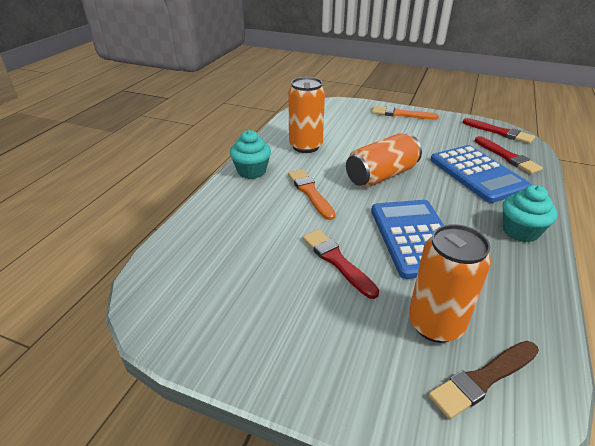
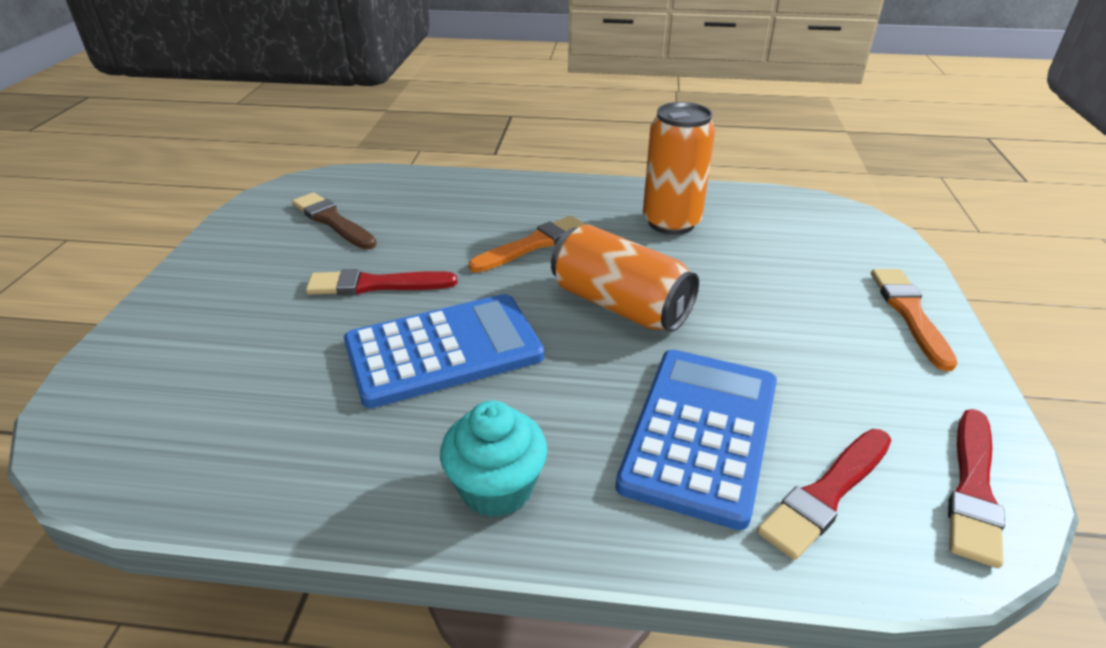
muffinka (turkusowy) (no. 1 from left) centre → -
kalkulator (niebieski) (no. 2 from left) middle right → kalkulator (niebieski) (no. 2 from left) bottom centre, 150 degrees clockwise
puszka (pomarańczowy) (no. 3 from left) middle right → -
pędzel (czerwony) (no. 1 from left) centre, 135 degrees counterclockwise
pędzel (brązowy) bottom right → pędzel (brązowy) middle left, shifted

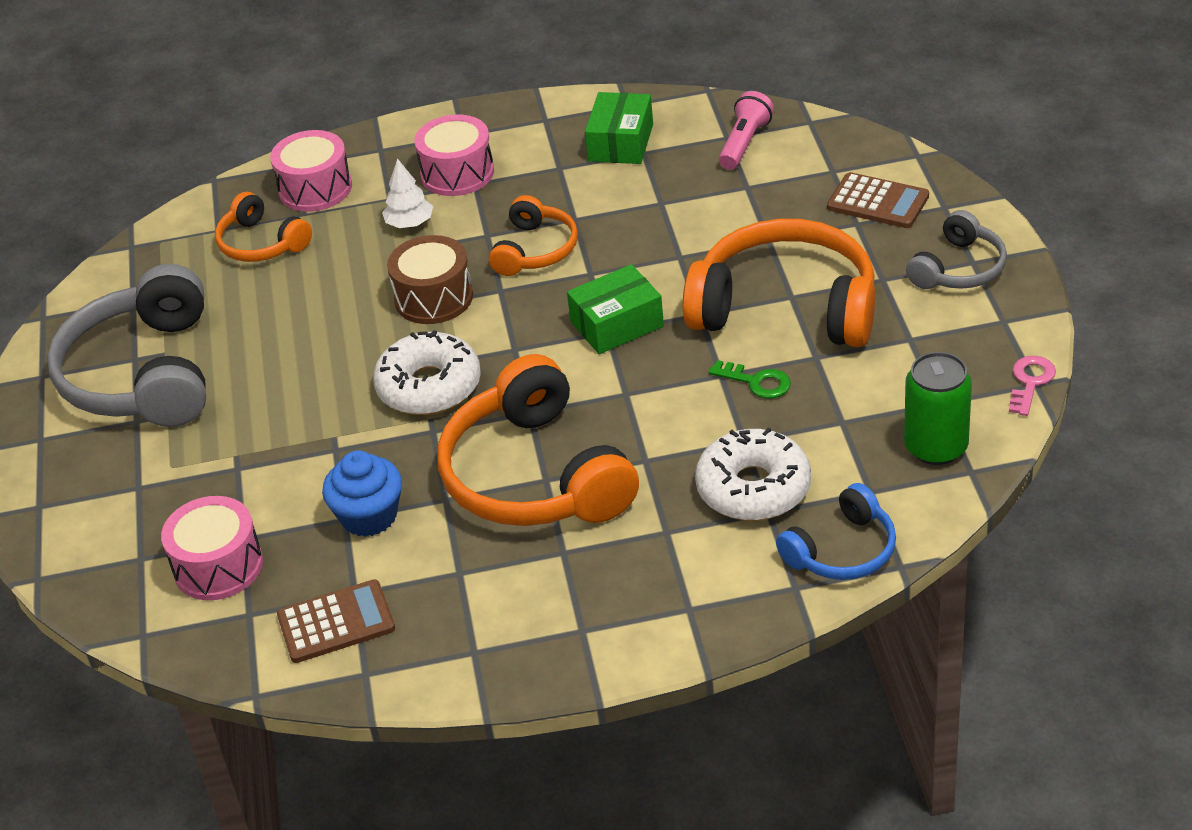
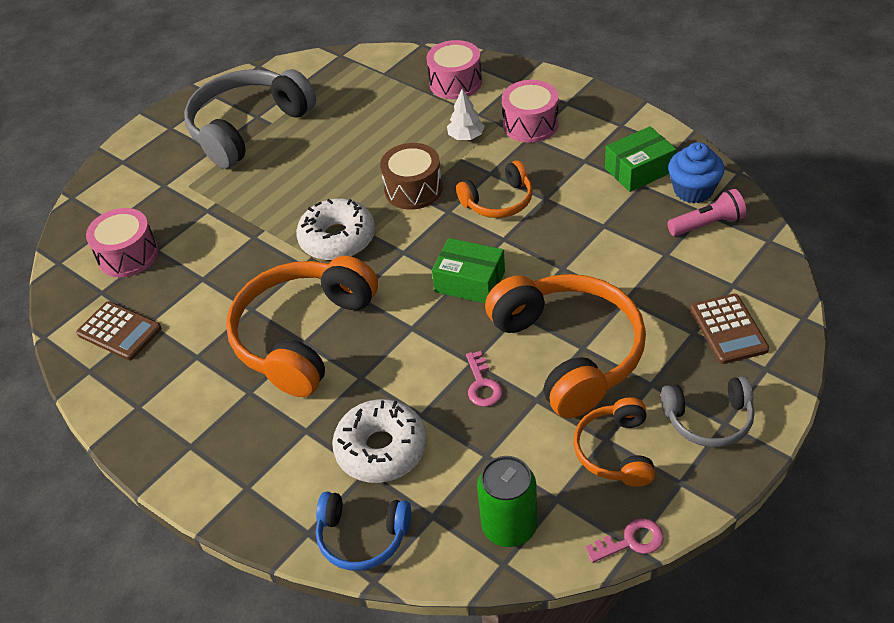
słuchawki (pomarańczowy) (no. 1 from left in the first image) top left → słuchawki (pomarańczowy) (no. 4 from left) bottom right, shifted
klucz (zielony) centre → klucz (różowy) (no. 1 from left) centre
muffinka (niebieski) middle left → muffinka (niebieski) top right, shifted

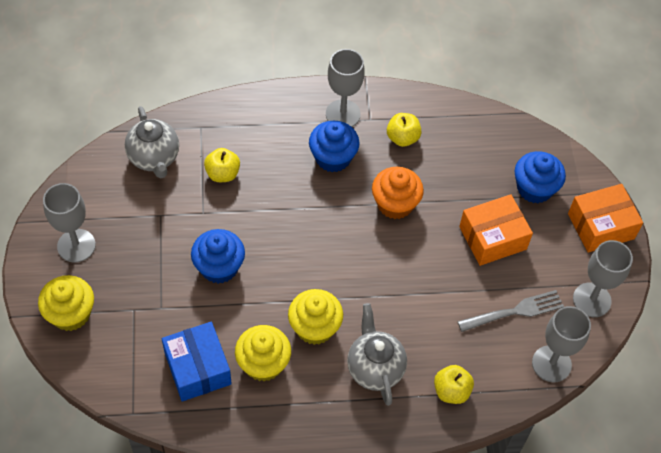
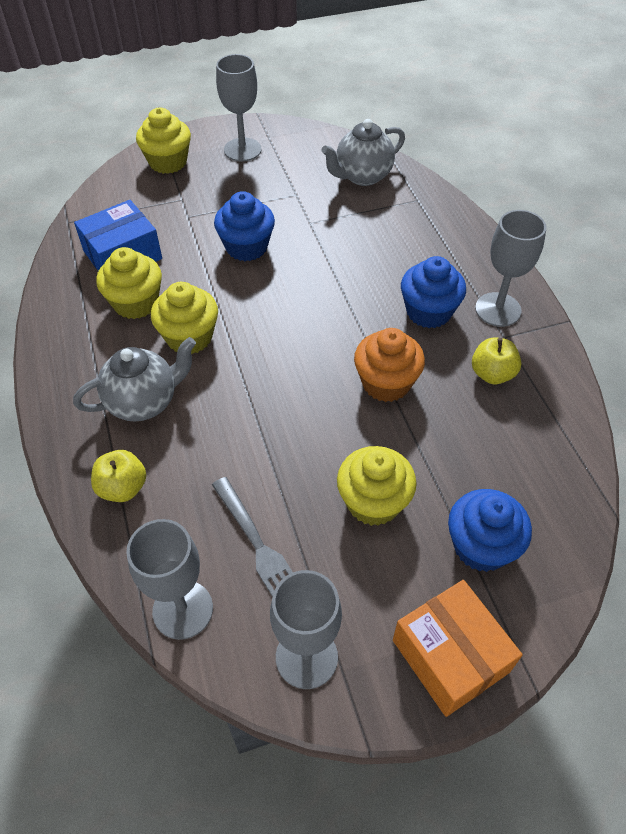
jabłko (żółty) (no. 1 from left) centre → -
pudełko (pomarańczowy) (no. 1 from left) middle right → muffinka (żółty) (no. 4 from left) centre

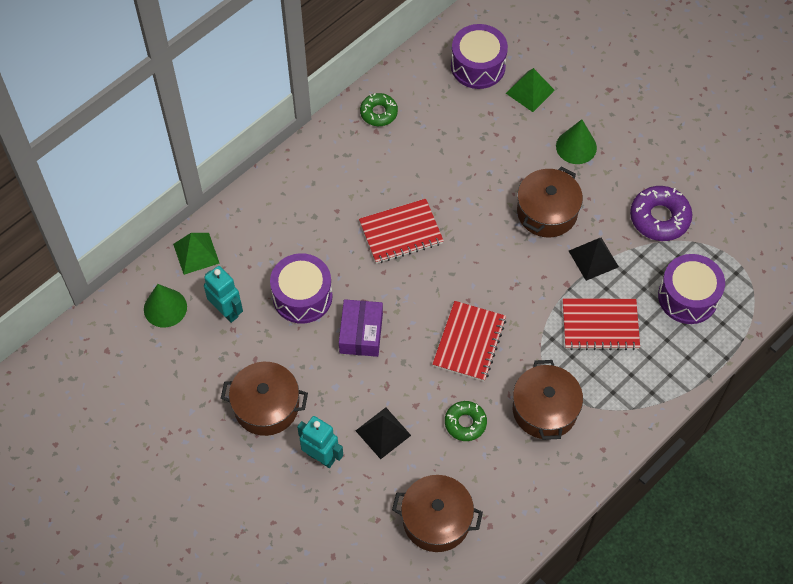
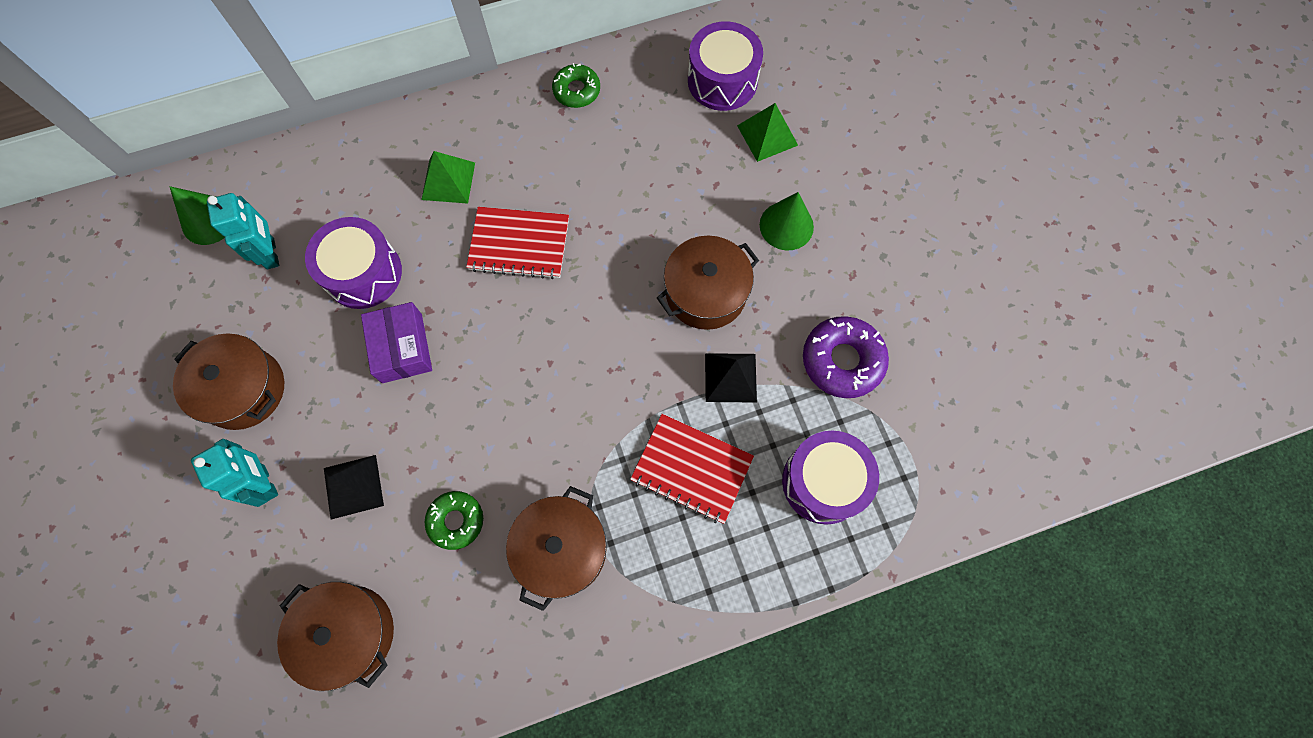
piramida (zielony) (no. 1 from left) middle left → piramida (zielony) (no. 1 from left) top centre, shifted
pudełko (fioletowy) centre → pudełko (fioletowy) middle left, 45 degrees counterclockwise
zeszyt (czerwony) (no. 2 from left) centre → -

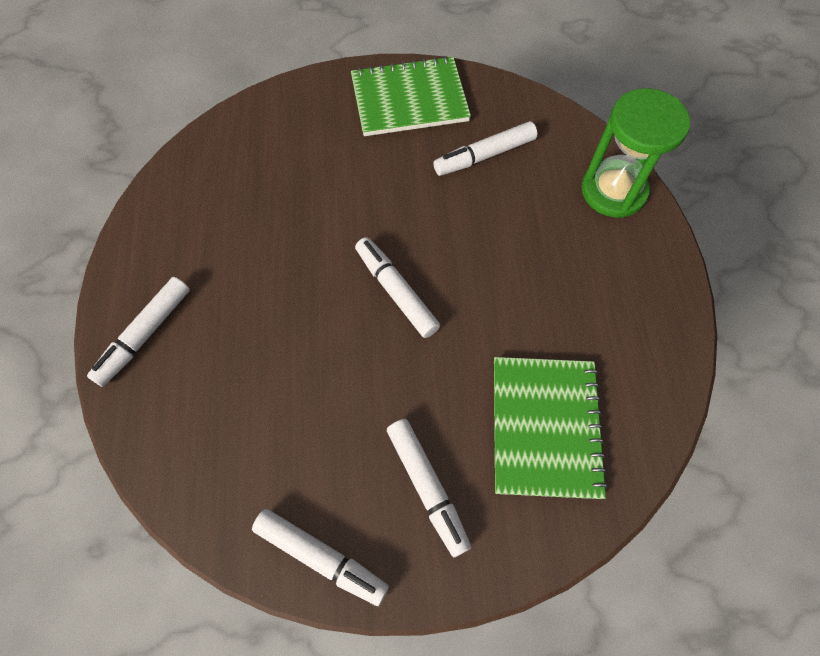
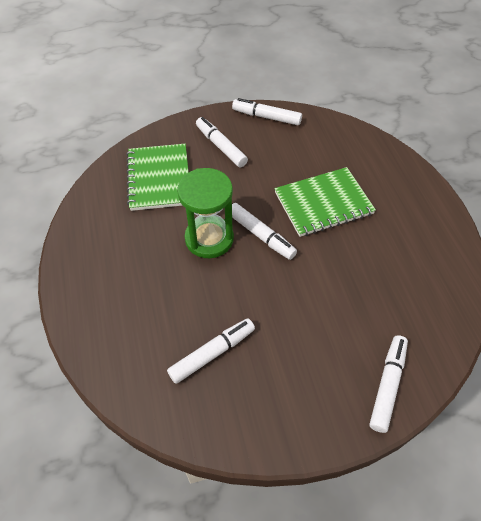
zeszyt (zielony) (no. 1 from left in the first image) top centre → zeszyt (zielony) (no. 2 from left) middle right, shifted
klepsydra (zielony) top right → klepsydra (zielony) centre, shifted
flamaster (biały) (no. 1 from left in the first image) middle left → flamaster (biały) (no. 5 from left) bottom right, shifted

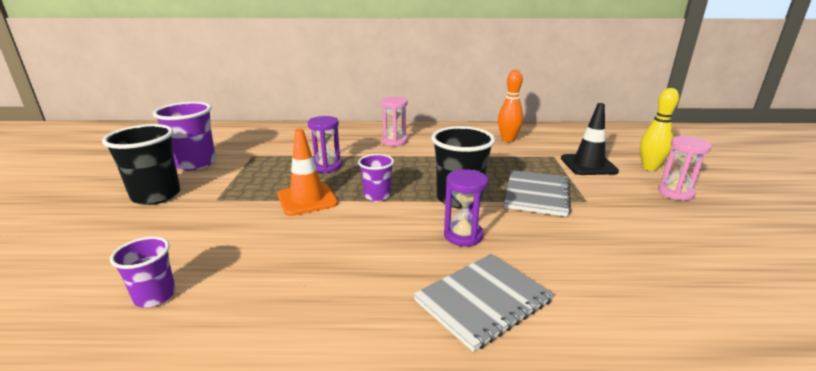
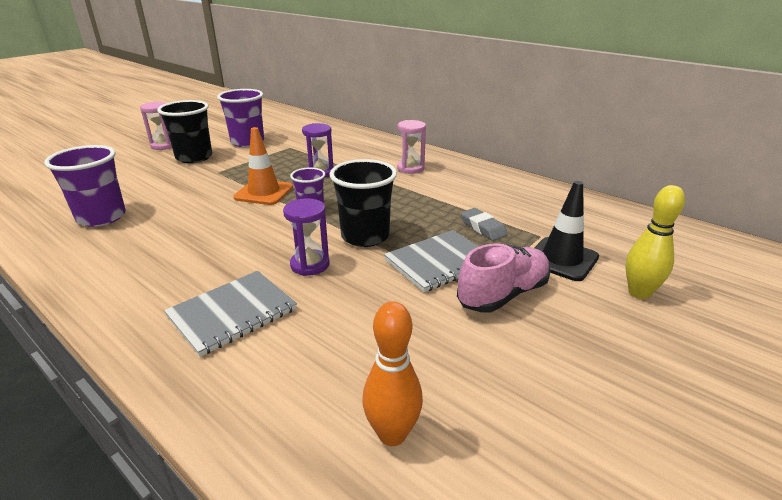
kręgiel (pomarańczowy) top centre → kręgiel (pomarańczowy) bottom centre, shifted
klepsydra (różowy) (no. 2 from left in the first image) middle right → klepsydra (różowy) (no. 1 from left) top left, shifted
szklanka (fioletowy) (no. 1 from left) bottom left → szklanka (fioletowy) (no. 1 from left) middle left, x1.69
zeszyt (szary) (no. 1 from left) bottom centre → zeszyt (szary) (no. 1 from left) middle left, 45 degrees counterclockwise
- → gumka do mazania (szary) centre
- → but (różowy) centre

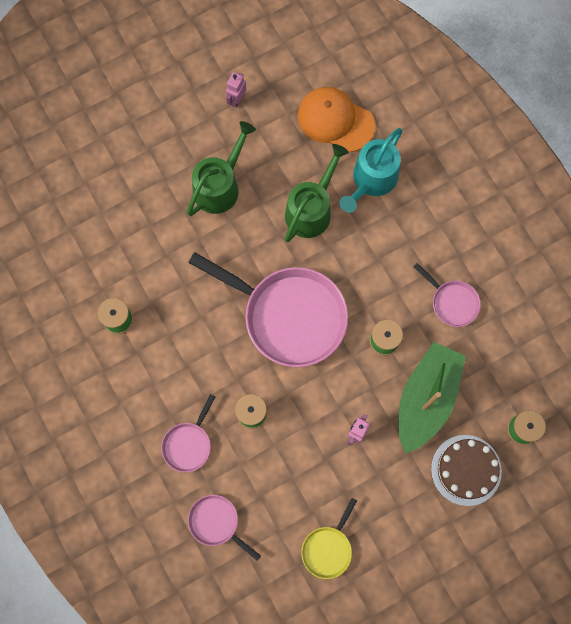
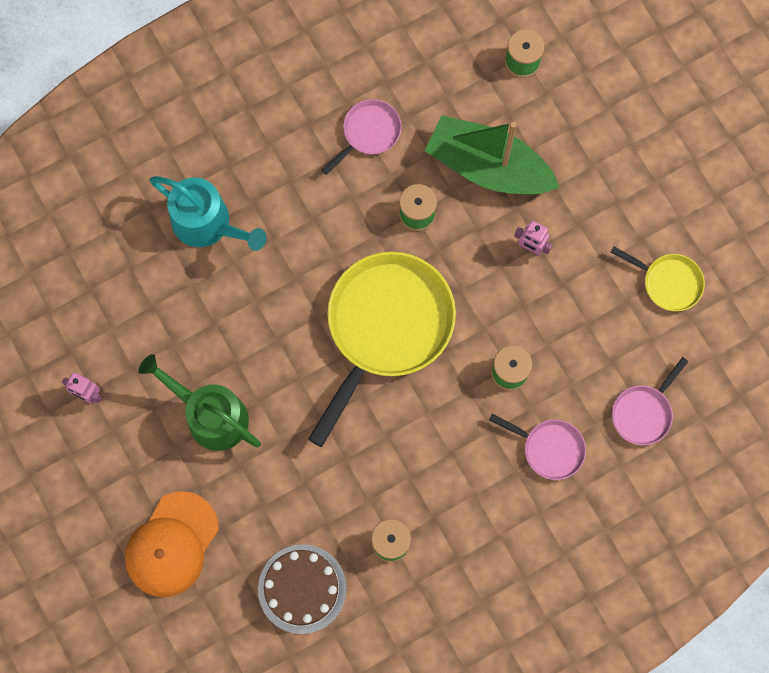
czapka (pomarańczowy) top centre → czapka (pomarańczowy) bottom left, shifted
konewka (zielony) (no. 2 from left) top centre → -
patelnia (różowy) (no. 3 from left) centre → patelnia (żółty) (no. 1 from left) centre
tort (brązowy) bottom right → tort (brązowy) bottom centre, shifted

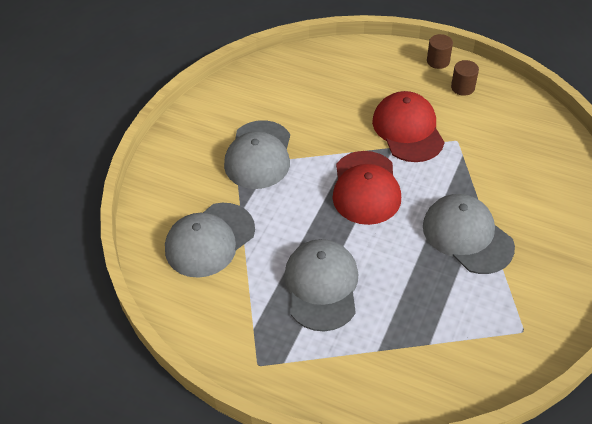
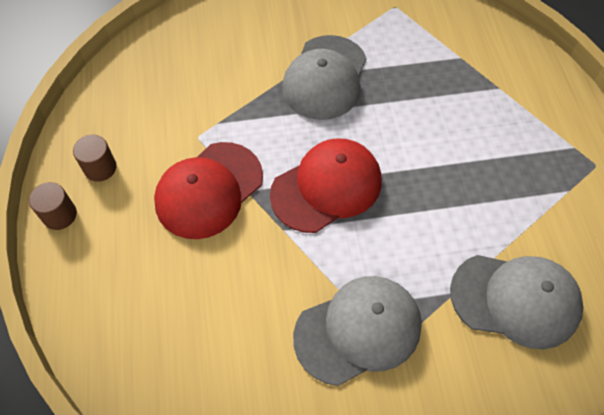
czapka (szary) (no. 3 from left) bottom centre → -

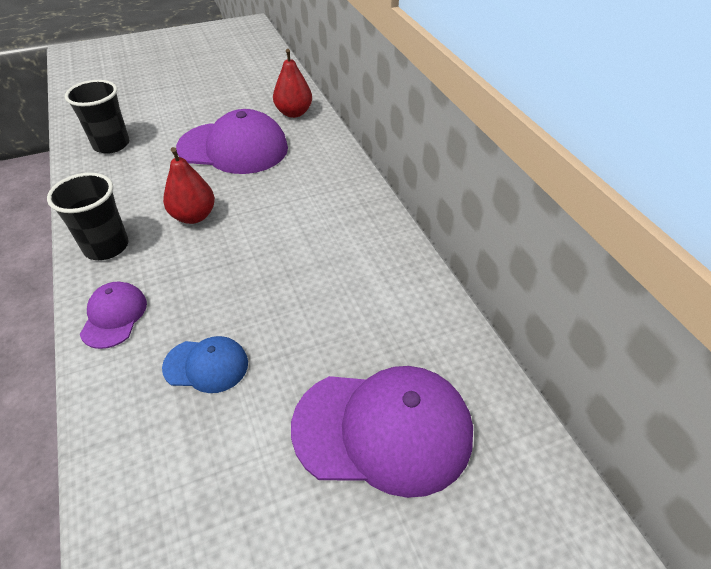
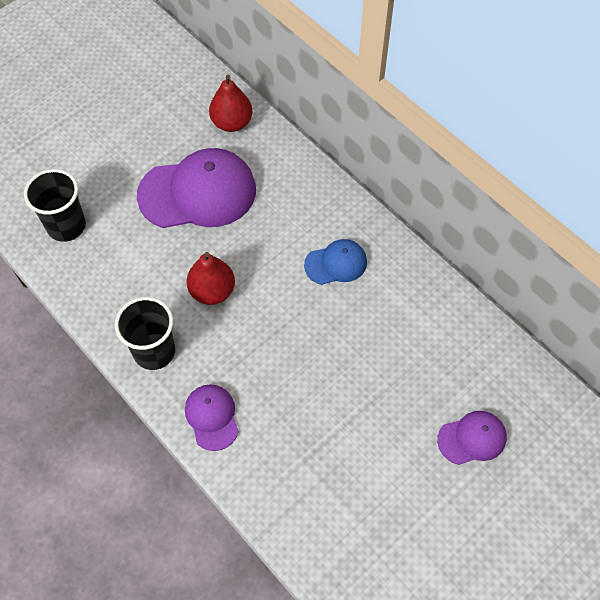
czapka (niebieski) middle left → czapka (niebieski) centre, shifted
czapka (fioletowy) (no. 3 from left) bottom centre → czapka (fioletowy) (no. 3 from left) bottom right, x0.51

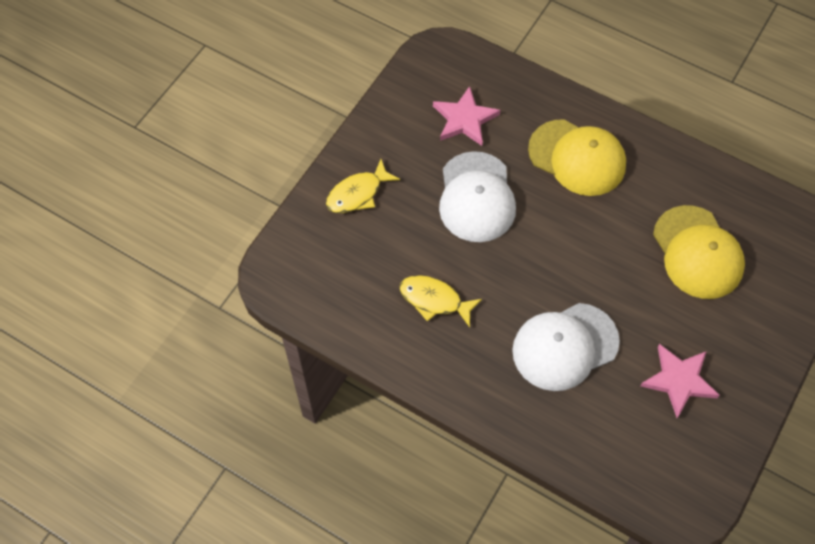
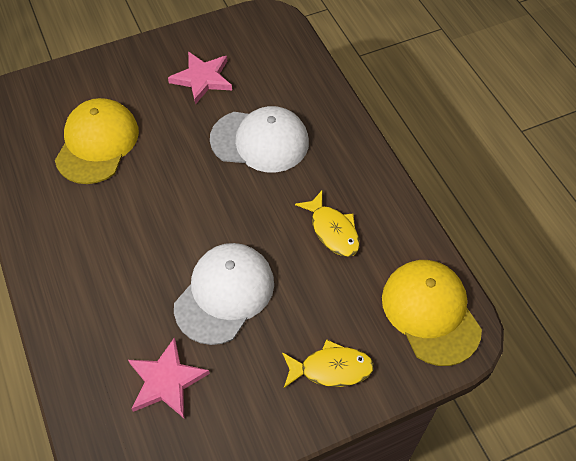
czapka (żółty) (no. 1 from left in the first image) top right → czapka (żółty) (no. 2 from left) bottom right, shifted

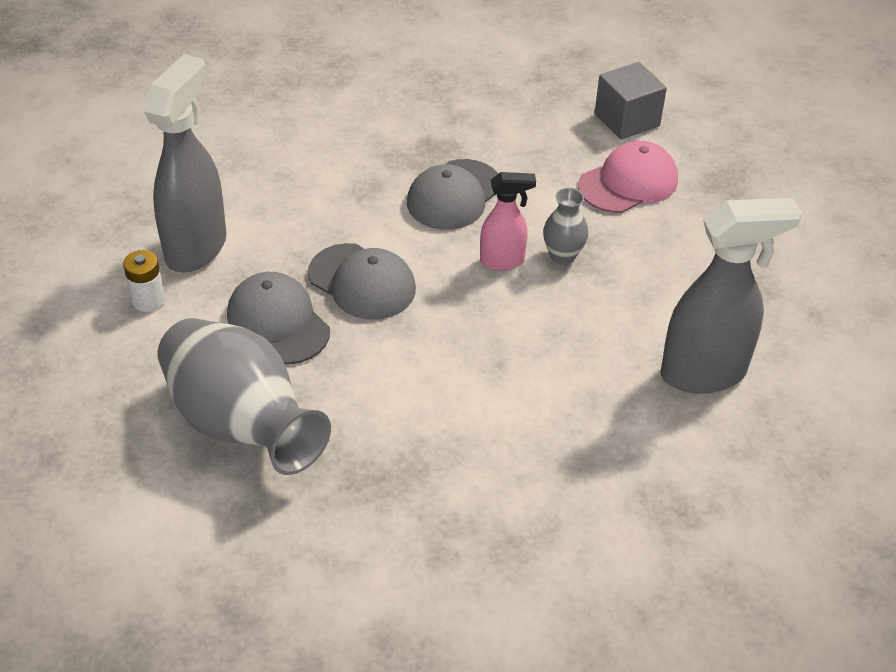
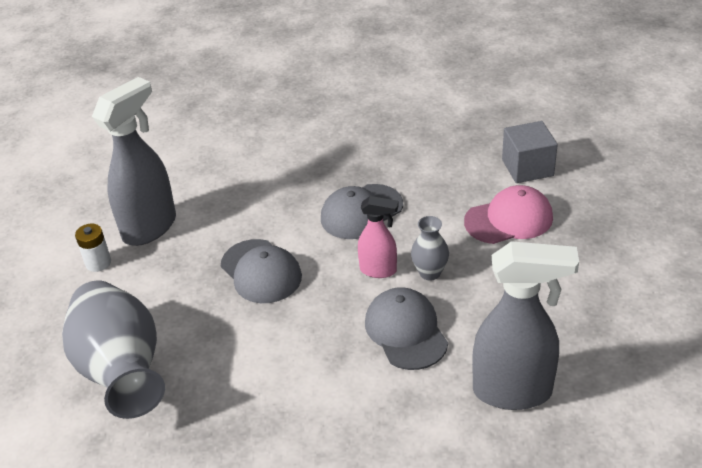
czapka (szary) (no. 1 from left in the first image) middle left → czapka (szary) (no. 3 from left) bottom centre, shifted

